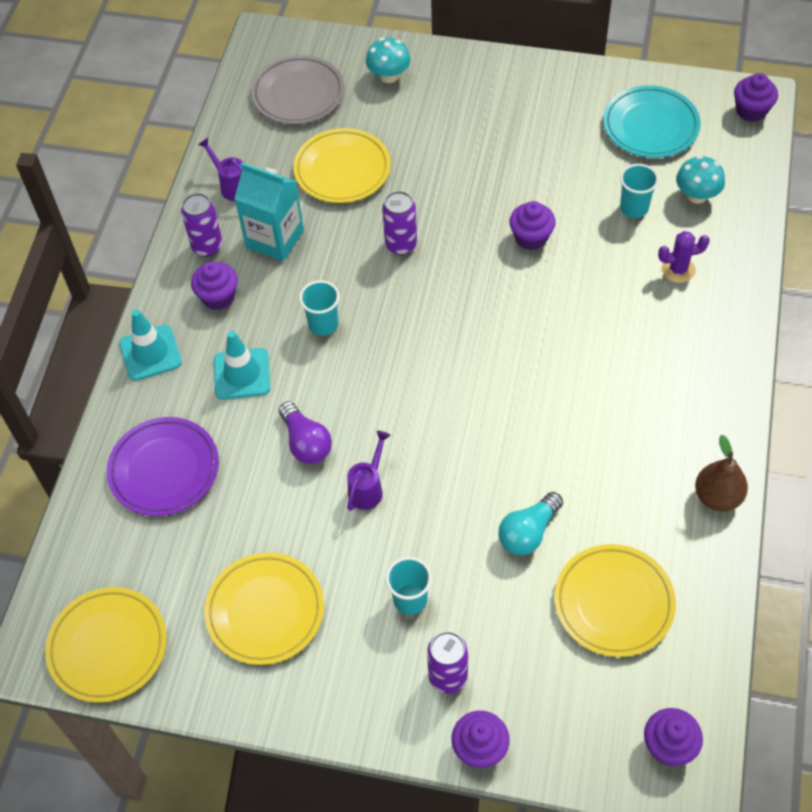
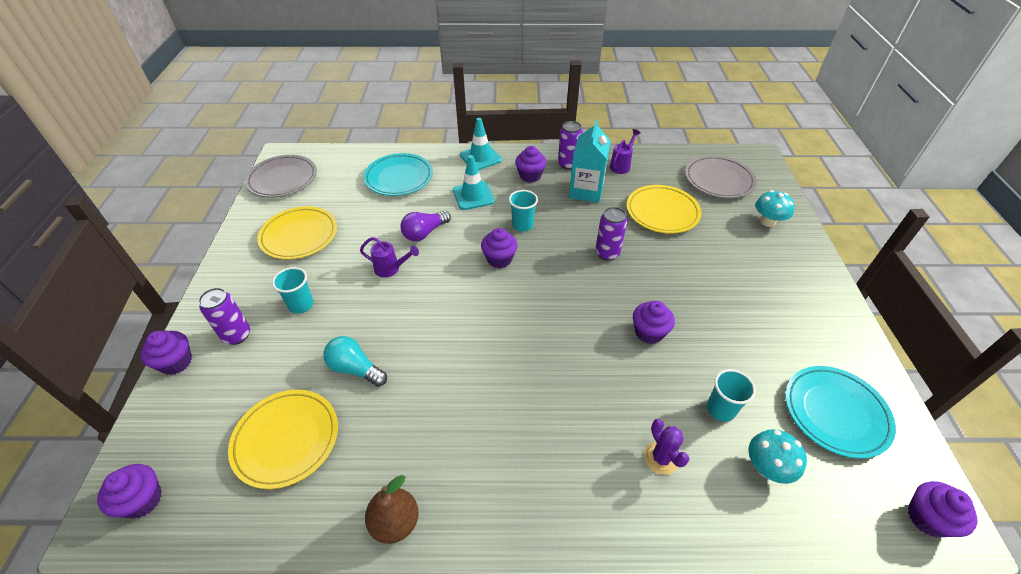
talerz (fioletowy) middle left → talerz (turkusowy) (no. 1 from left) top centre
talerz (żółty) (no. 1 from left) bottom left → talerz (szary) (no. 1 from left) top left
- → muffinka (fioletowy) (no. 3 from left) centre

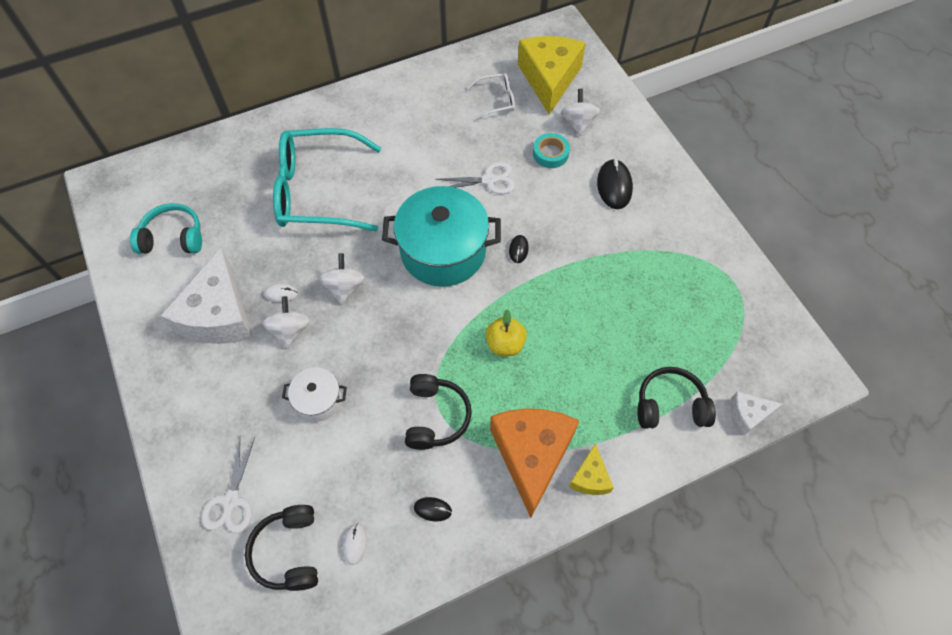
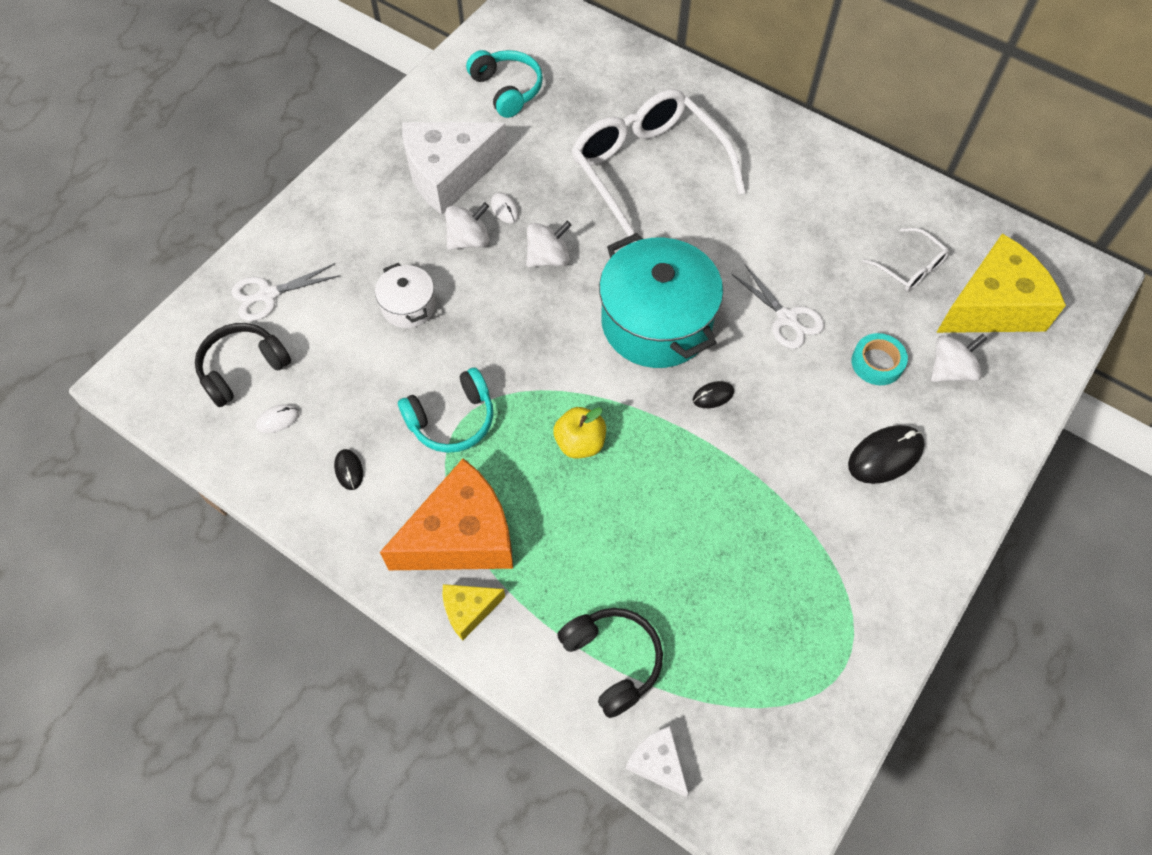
okulary (turkusowy) top centre → okulary (biały) (no. 1 from left) top centre
słuchawki (czarny) (no. 2 from left) centre → słuchawki (turkusowy) (no. 1 from left) centre

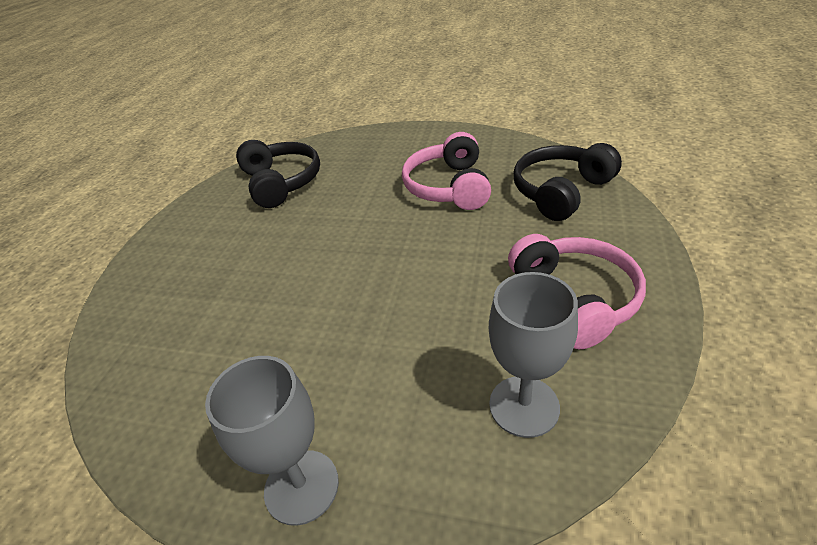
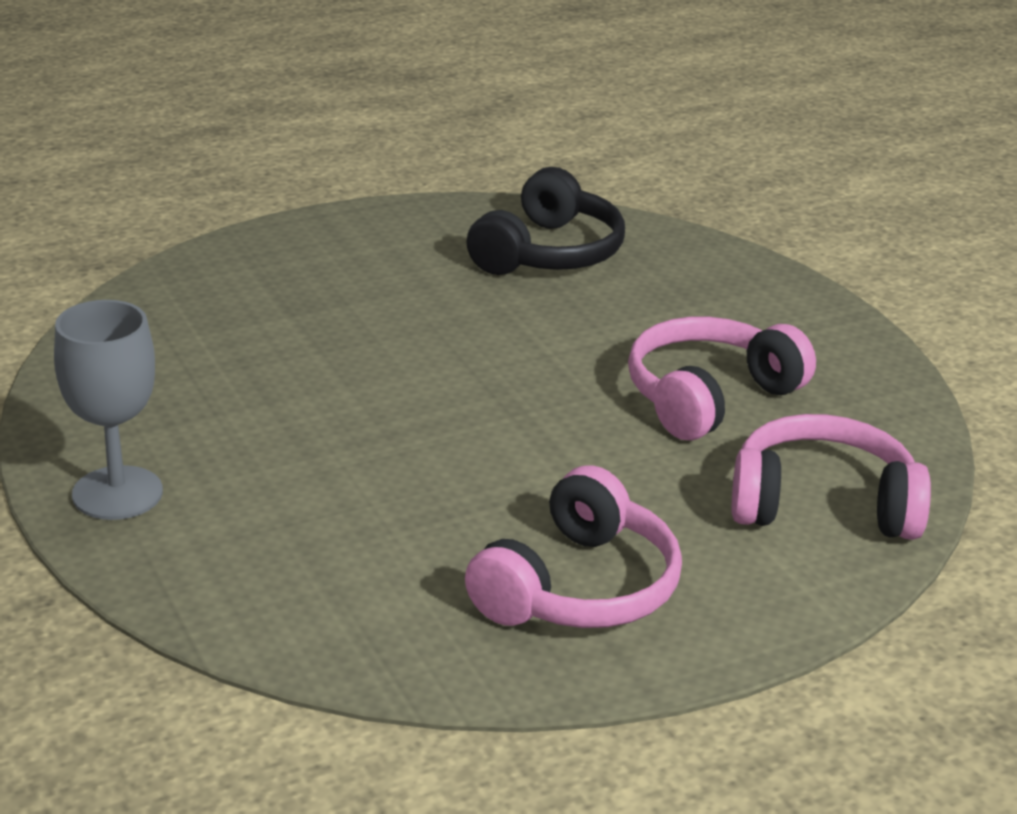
słuchawki (czarny) (no. 2 from left) middle right → słuchawki (różowy) (no. 3 from left) middle right
kielich (szary) (no. 2 from left) centre → -

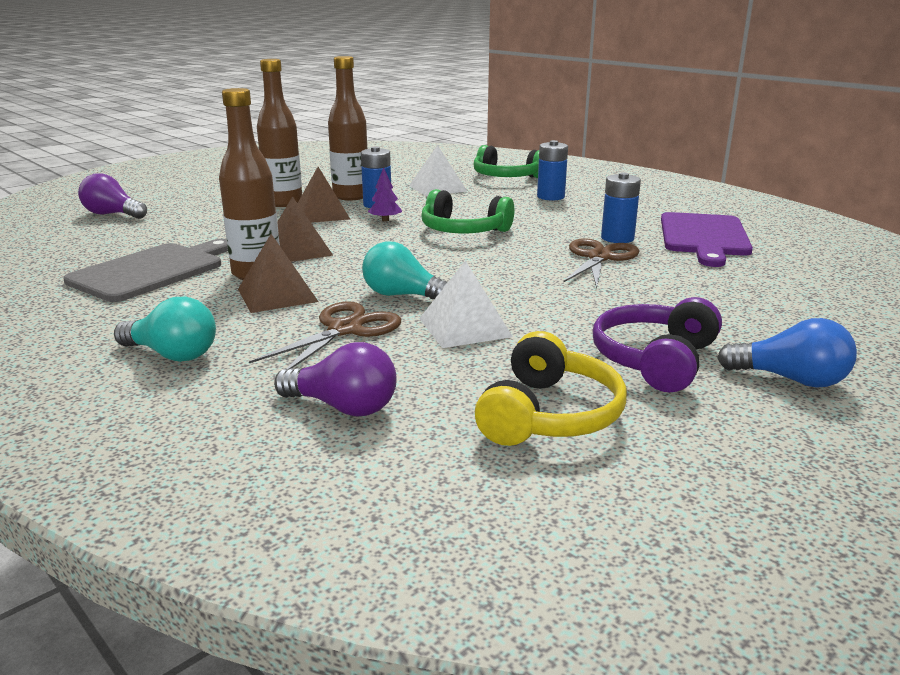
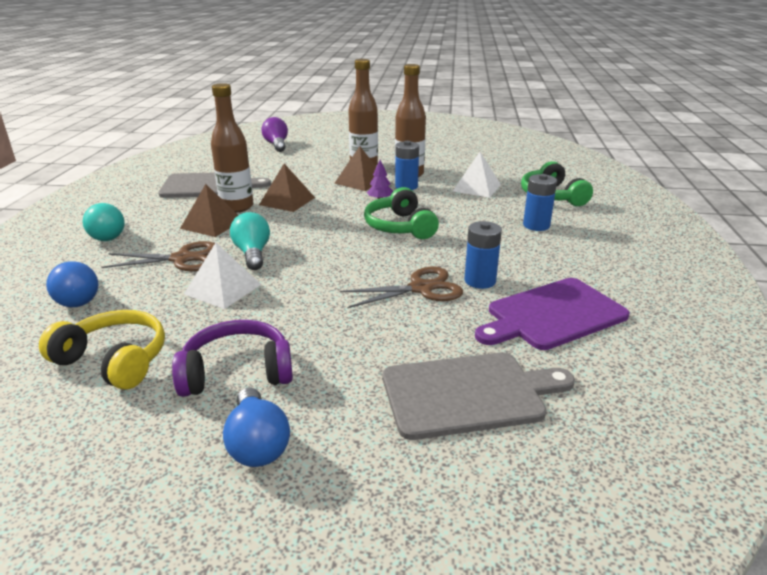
słuchawki (żółty) centre → słuchawki (żółty) middle left, 135 degrees counterclockwise
żarówka (fioletowy) (no. 2 from left) centre → żarówka (niebieski) (no. 1 from left) middle left
- → deska do krojenia (szary) (no. 2 from left) bottom centre

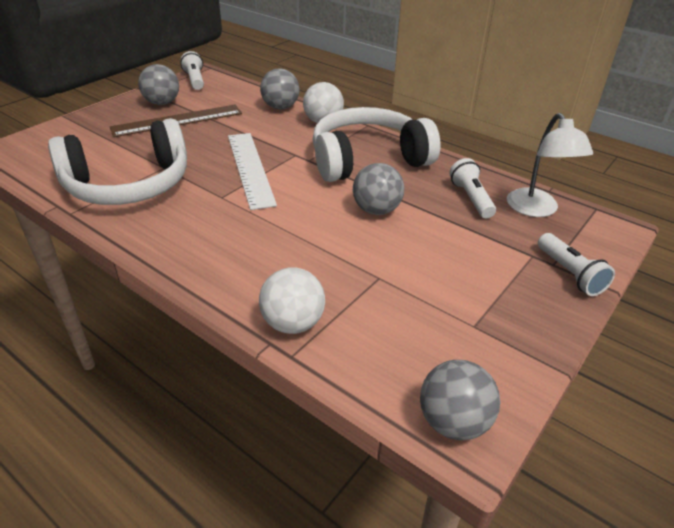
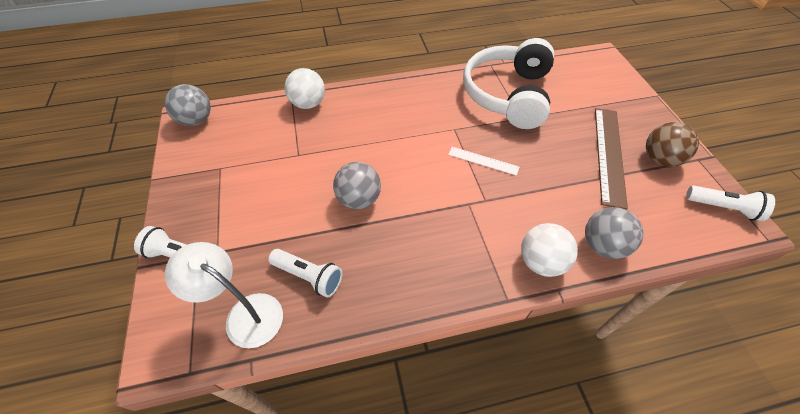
piłka (szary) (no. 1 from left) top left → piłka (brązowy) middle right
słuchawki (biały) (no. 2 from left) top centre → -
linijka (biały) top centre → linijka (biały) centre, x0.52

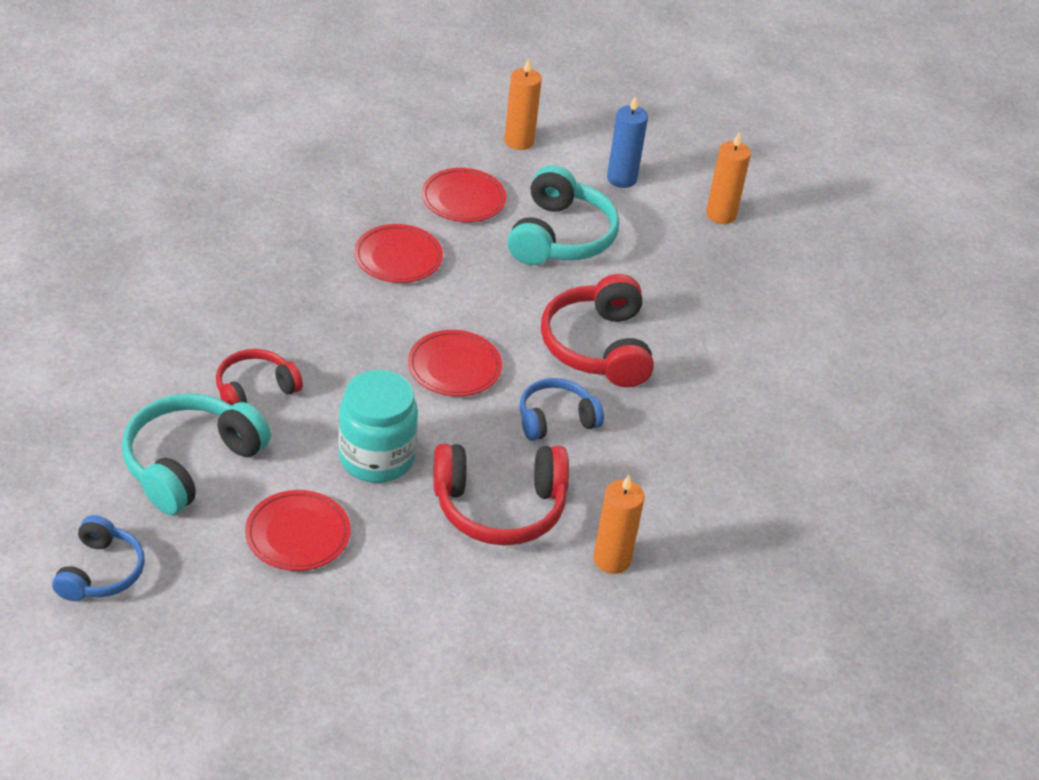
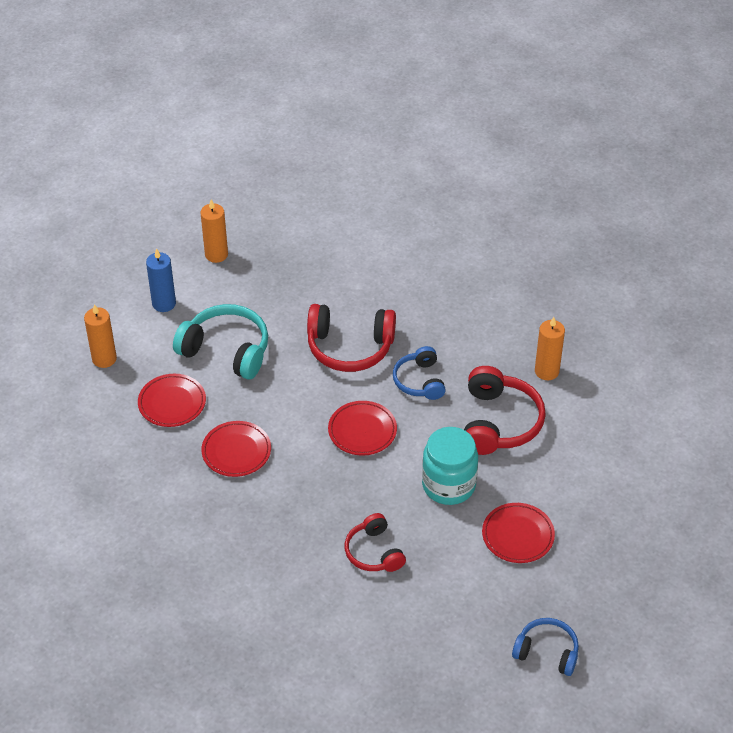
słuchawki (turkusowy) (no. 1 from left) middle left → -

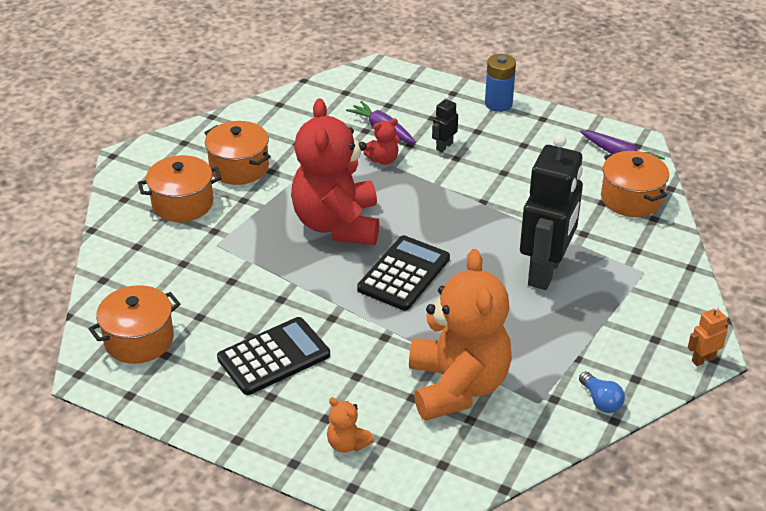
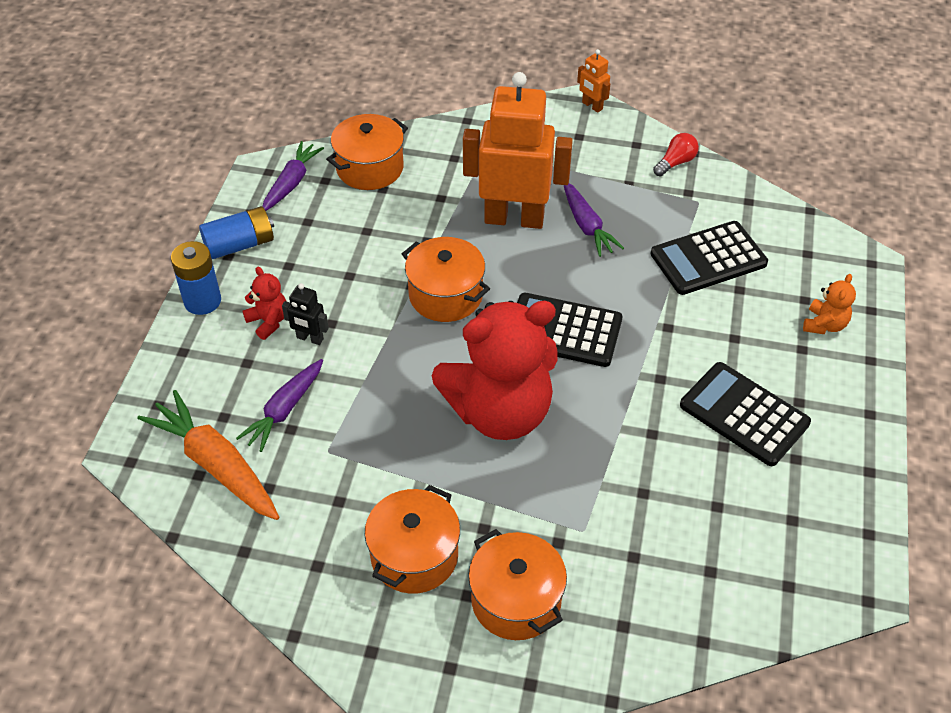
miś (czerwony) (no. 2 from left in the first image) top centre → miś (czerwony) (no. 1 from left) middle left, shifted
robot (czarny) (no. 2 from left) middle right → robot (pomarańczowy) (no. 1 from left) top centre
miś (pomarańczowy) (no. 2 from left) centre → kalkulator (czarny) (no. 2 from left) middle right
garnek (pomarańczowy) (no. 1 from left in the first image) middle left → garnek (pomarańczowy) (no. 3 from left) centre, shifted
żarówka (niebieski) bottom right → żarówka (czerwony) top right
- → marchewka (fioletowy) (no. 3 from left) top centre
- → bateria (niebieski) (no. 2 from left) top left
- → marchewka (pomarańczowy) middle left

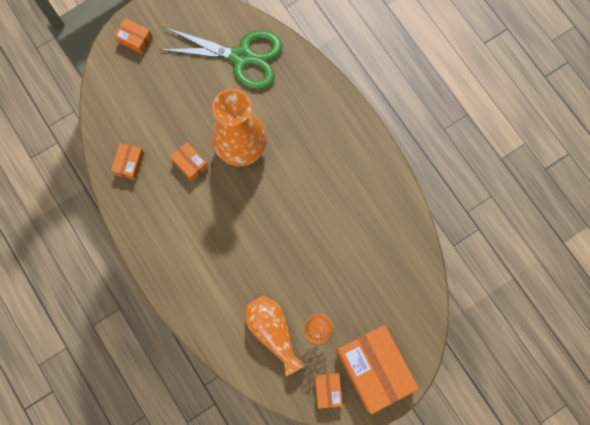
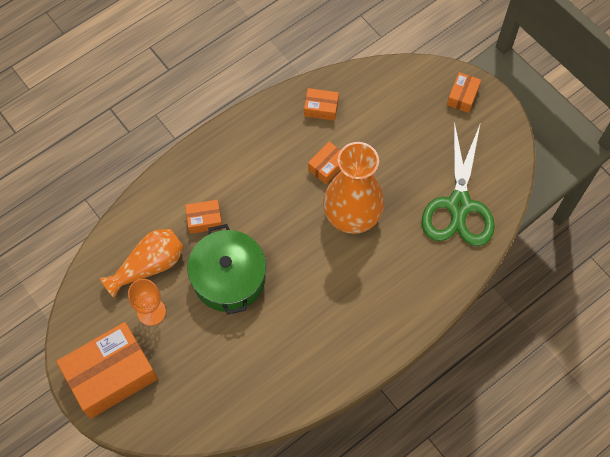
pudełko (pomarańczowy) (no. 4 from left in the first image) bottom centre → pudełko (pomarańczowy) (no. 2 from left) middle left, shifted
- → garnek (zielony) centre

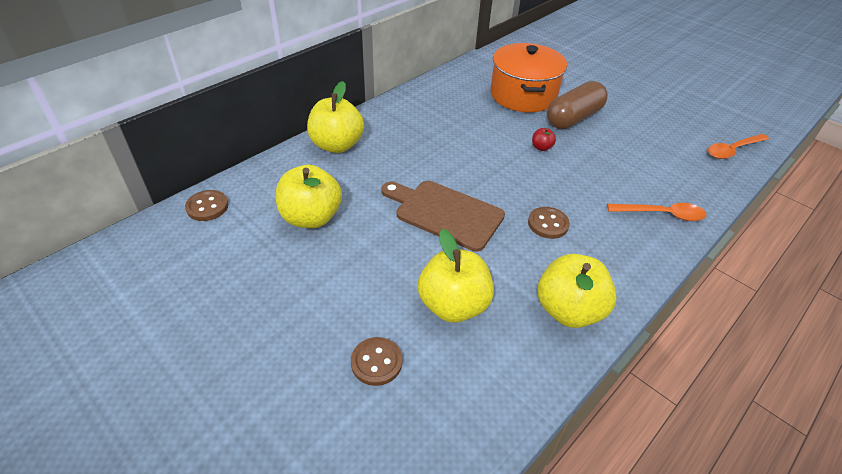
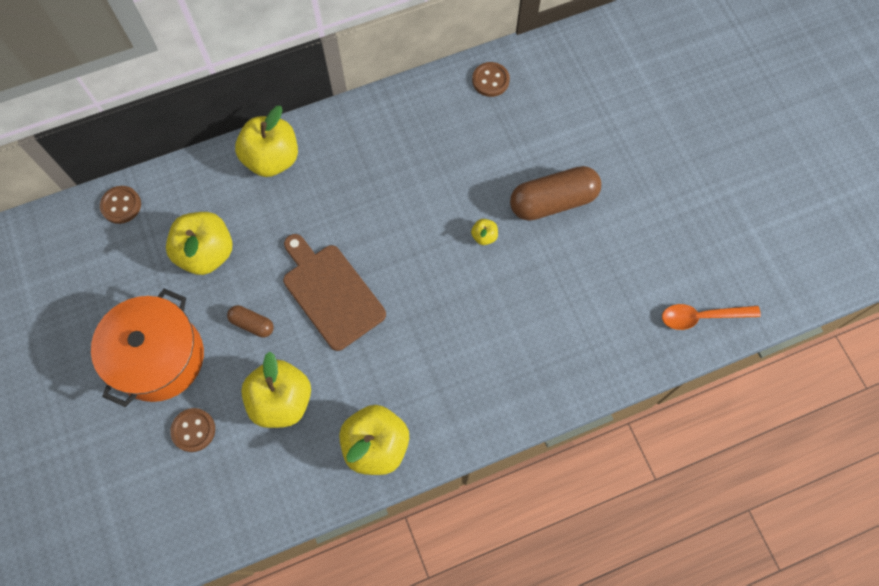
garnek (pomarańczowy) top centre → garnek (pomarańczowy) middle left, shifted
jabłko (czerwony) top centre → jabłko (żółty) (no. 5 from left) centre
łyżka (pomarańczowy) (no. 1 from left) middle right → -
guzik (brązowy) (no. 3 from left) centre → guzik (brązowy) (no. 3 from left) top centre, shifted
- → kapsułka (brązowy) (no. 1 from left) middle left

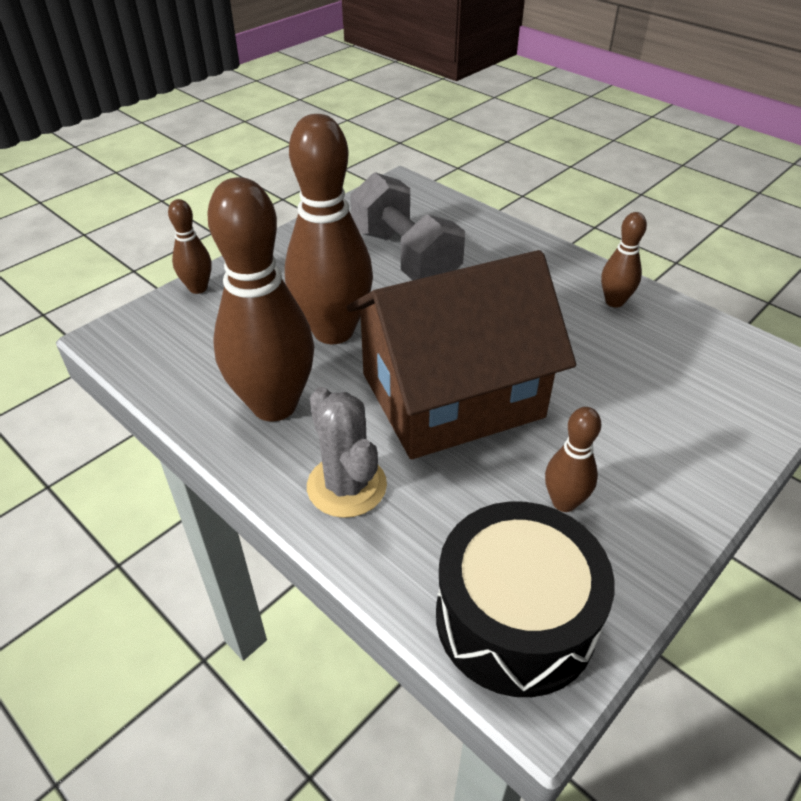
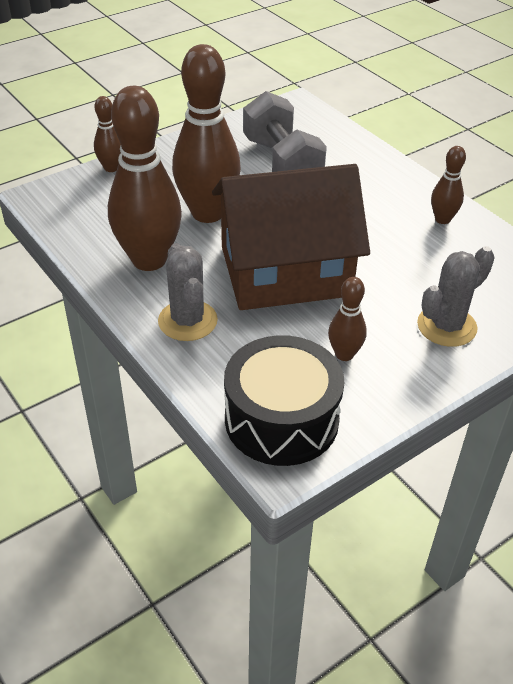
- → kaktus (szary) (no. 2 from left) middle right

